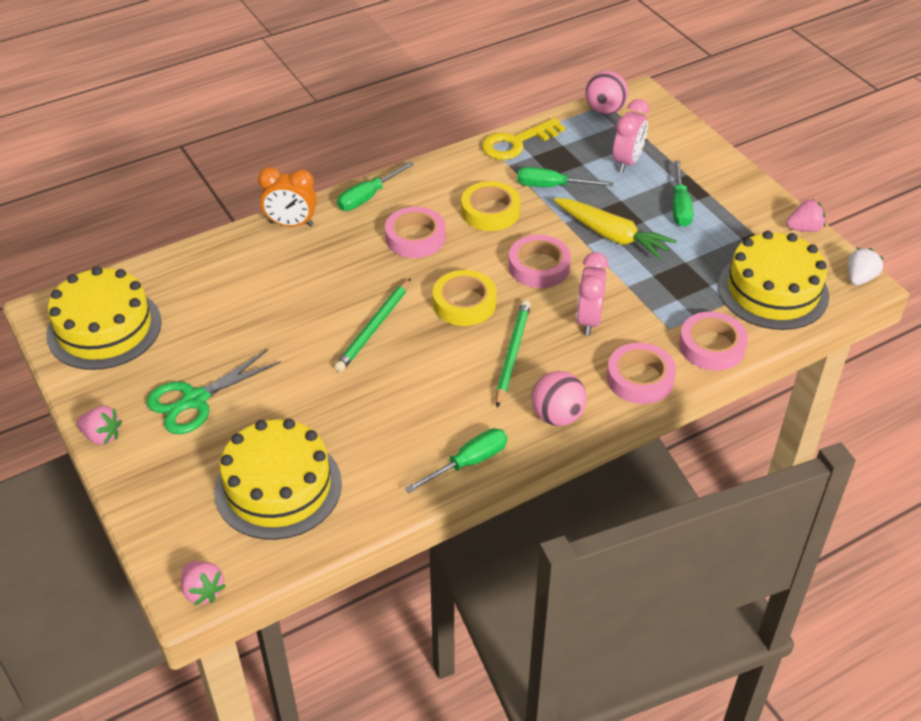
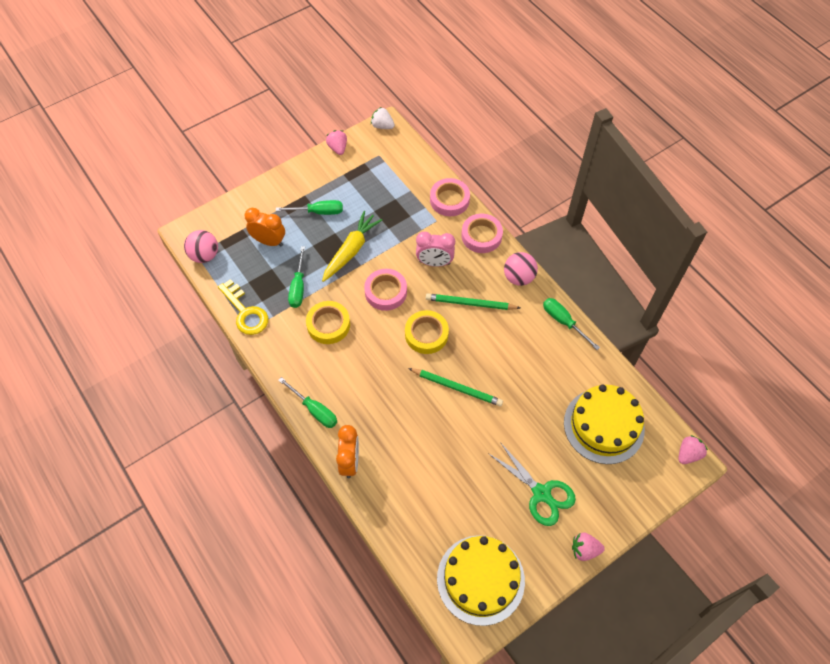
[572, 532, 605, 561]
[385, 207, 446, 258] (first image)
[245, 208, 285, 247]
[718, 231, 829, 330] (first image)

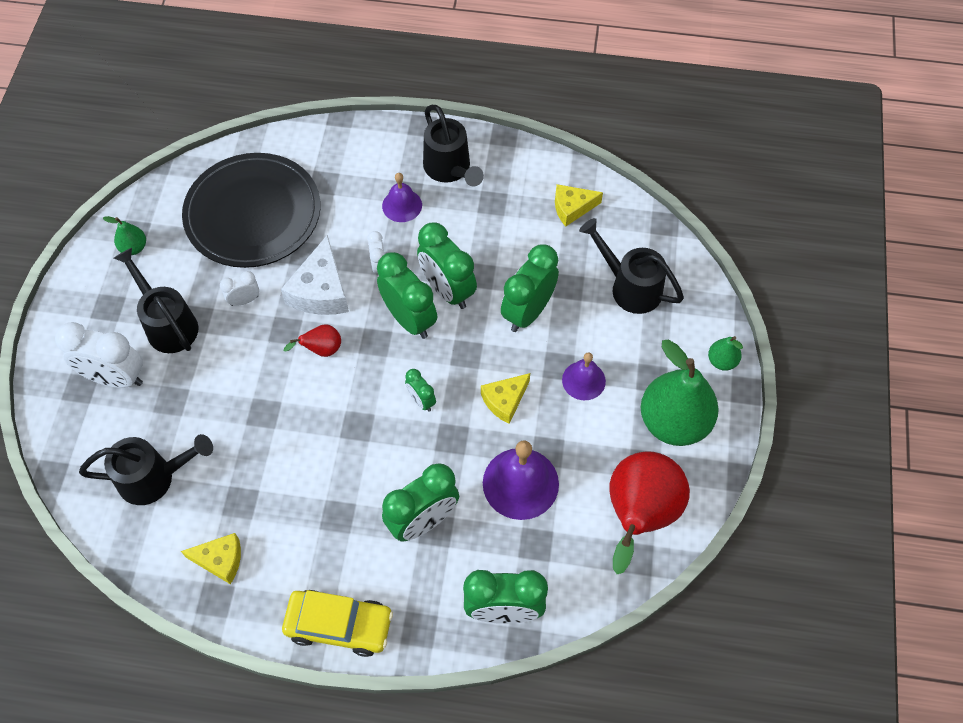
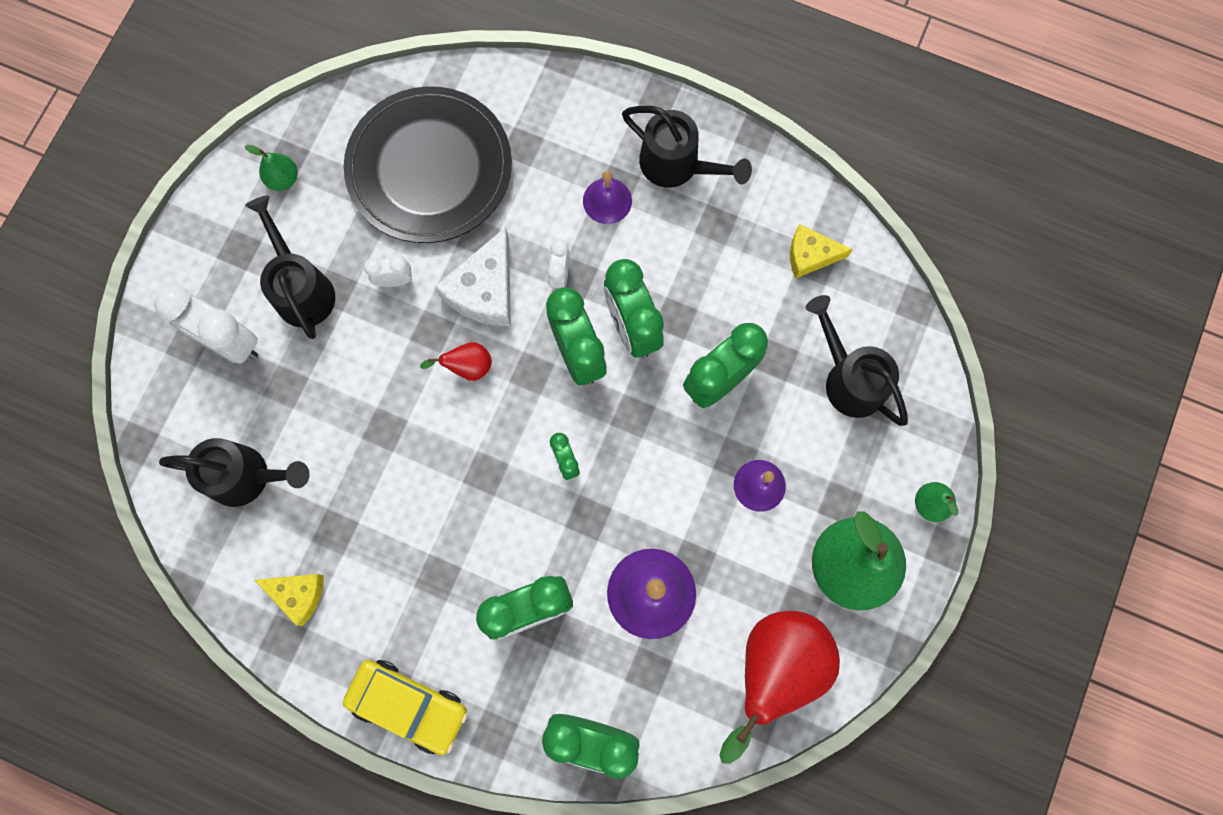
[622, 106, 752, 188]
[481, 373, 530, 424] (first image)

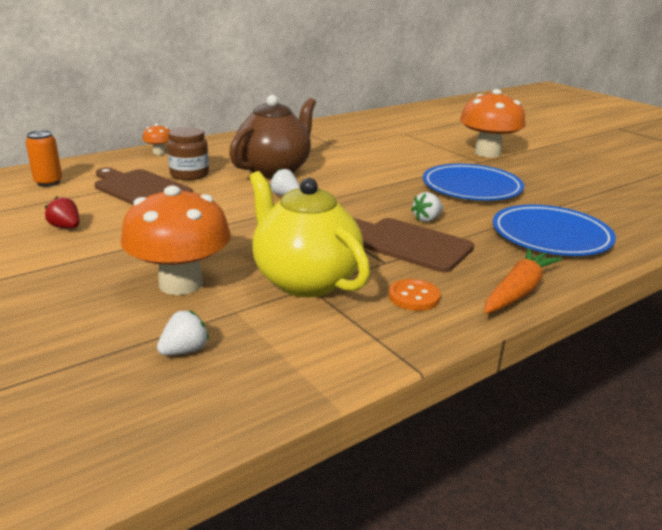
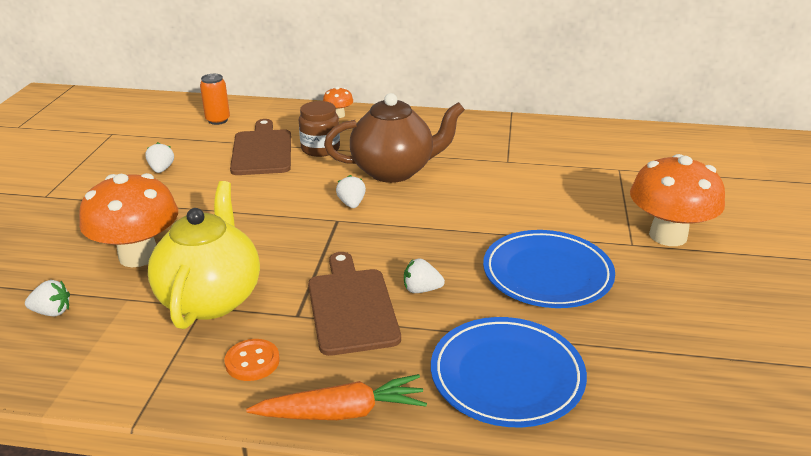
[145, 142, 174, 173]

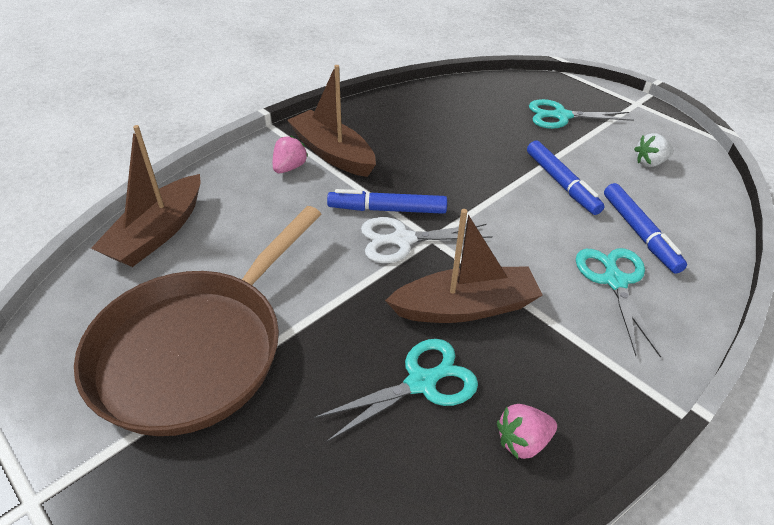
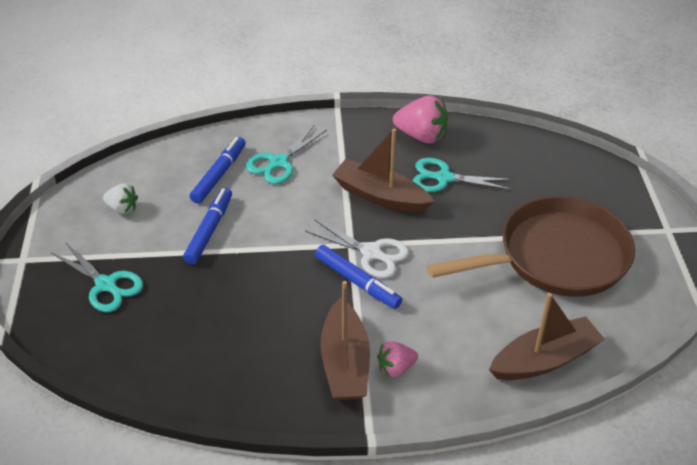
[393, 95, 448, 144]

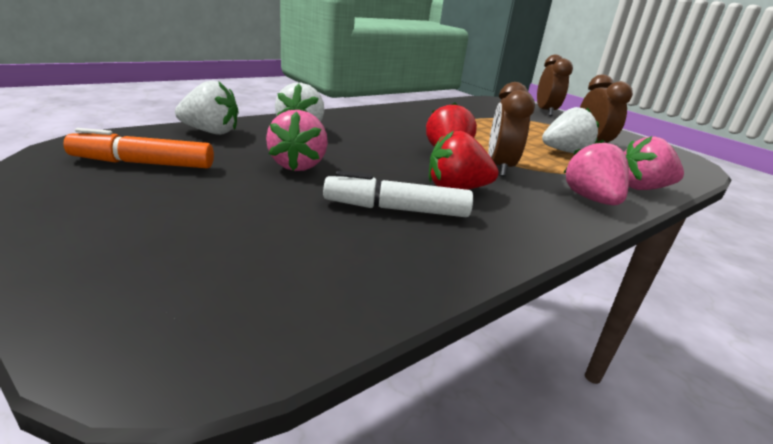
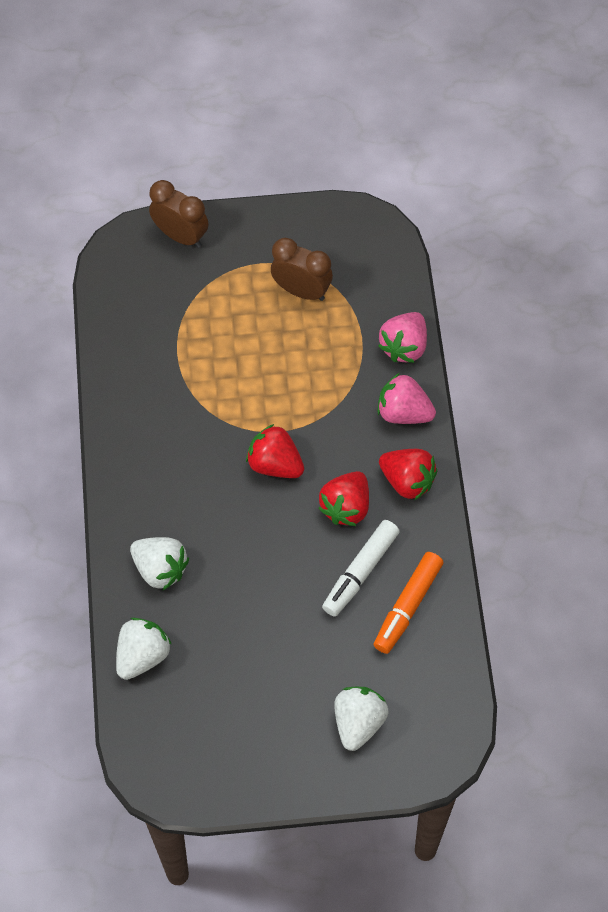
[374, 552, 444, 654]
[266, 110, 328, 171] (first image)
[488, 82, 535, 176] (first image)
[334, 687, 388, 751]
[379, 449, 437, 501]

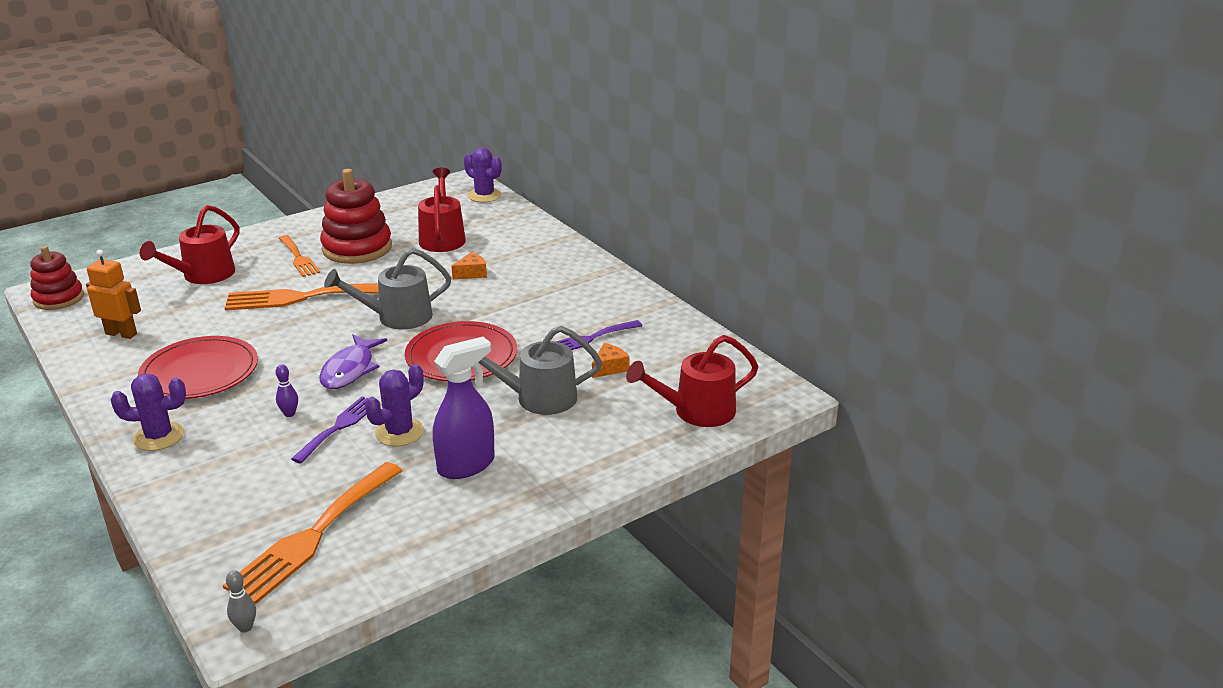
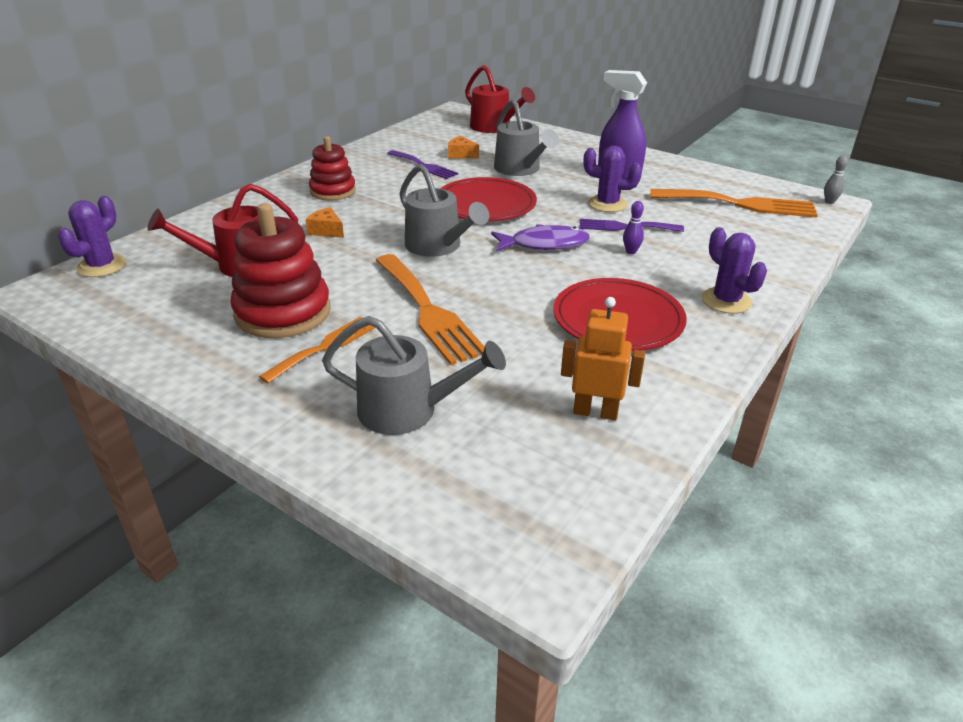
[309, 136, 356, 201]
[561, 297, 645, 420]
[322, 316, 506, 435]

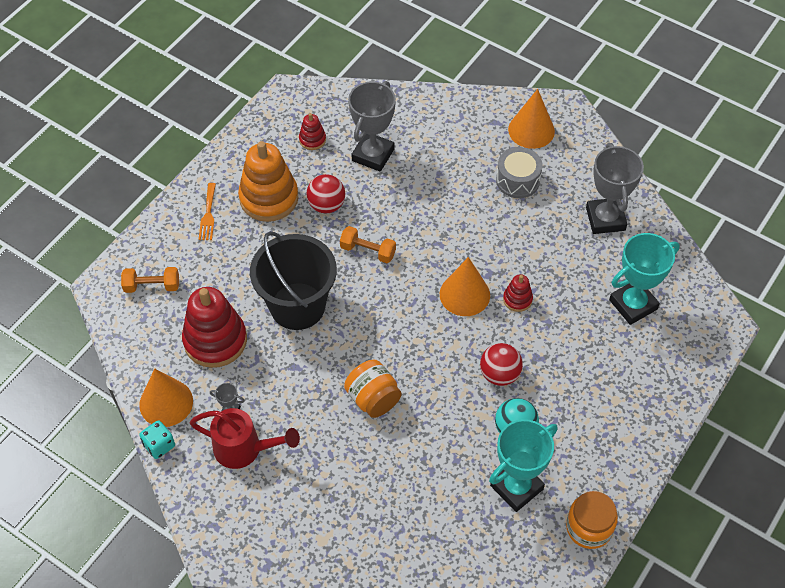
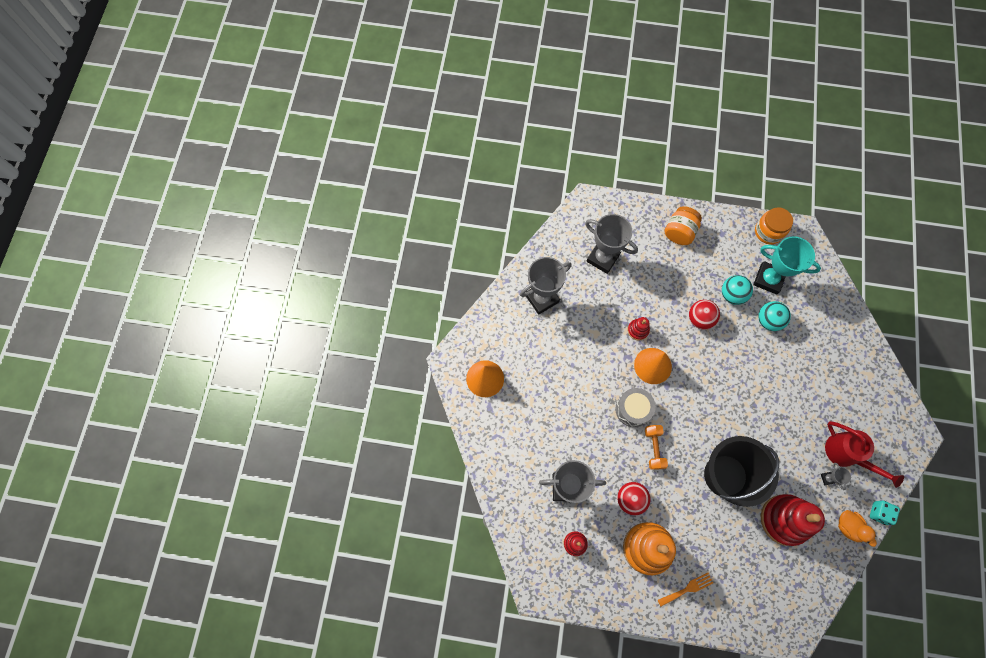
[121, 267, 179, 293] (first image)
[838, 510, 877, 547]
[825, 421, 904, 488]
[665, 206, 702, 245]
[616, 388, 656, 427]
[585, 214, 638, 274]
[758, 301, 791, 331]

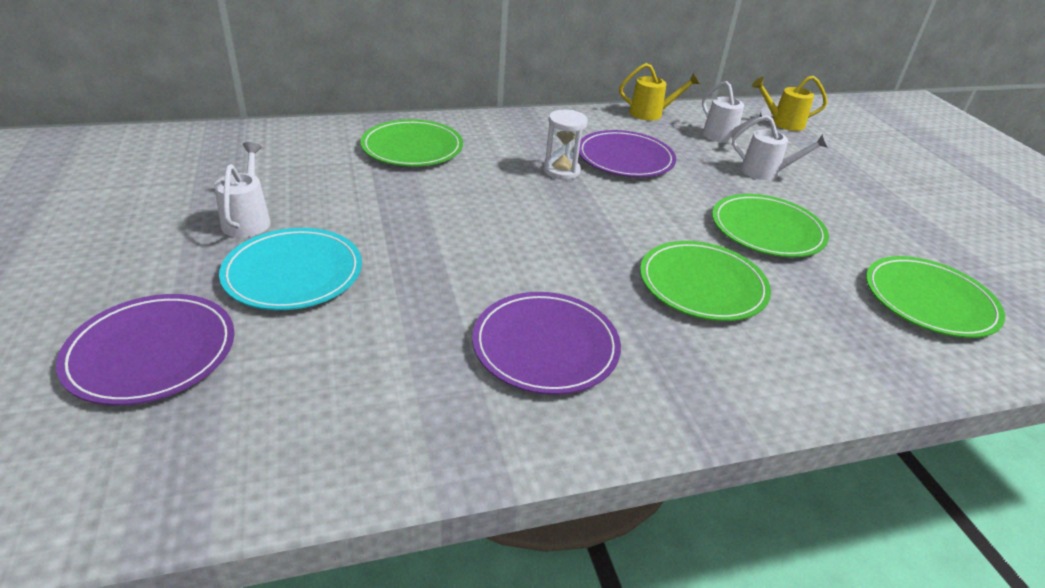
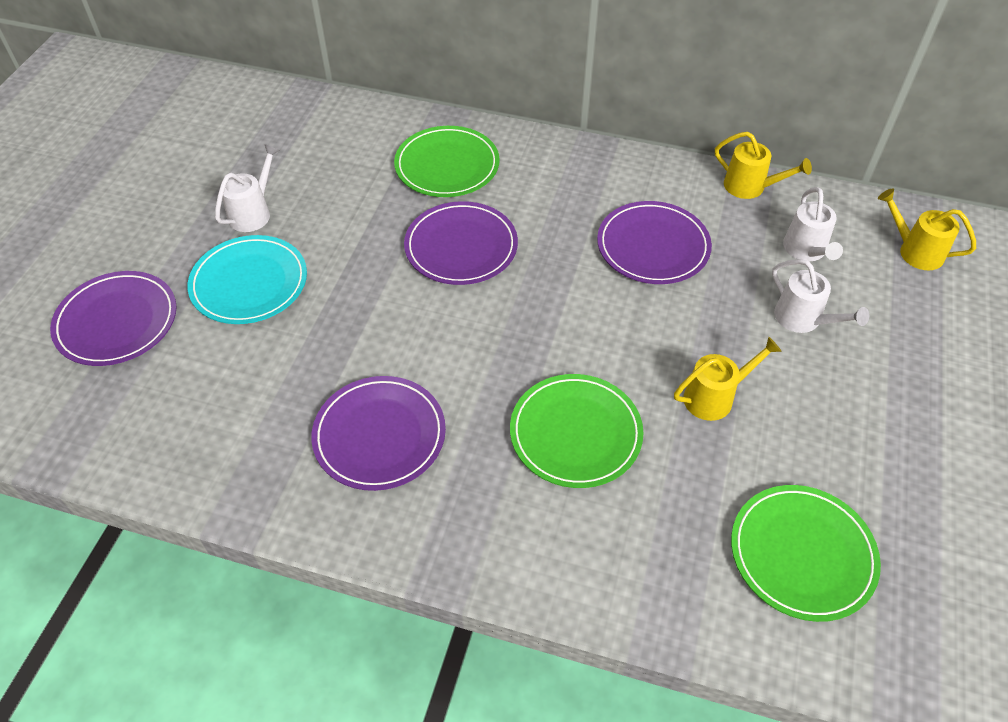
[544, 110, 588, 180] (first image)
[674, 337, 782, 421]
[404, 201, 518, 285]

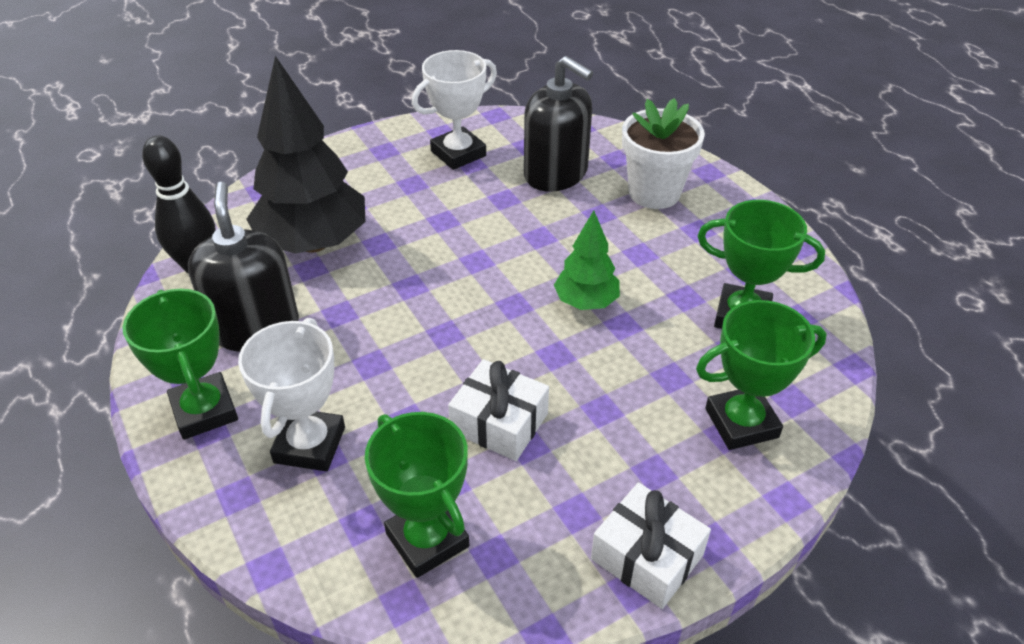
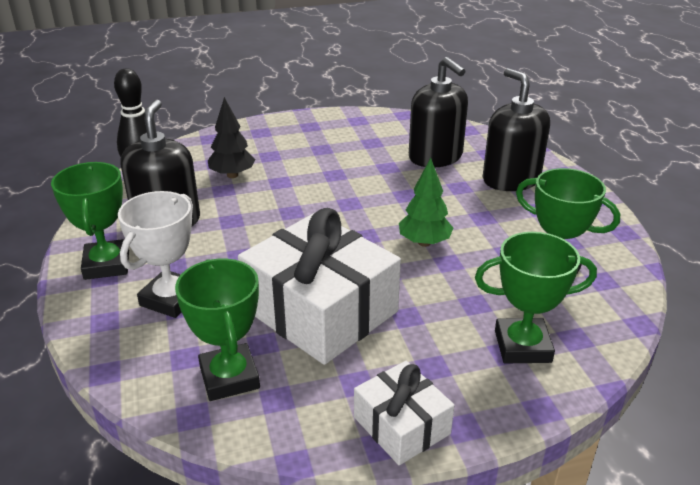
[208, 97, 255, 178]
[412, 50, 497, 170] (first image)
[238, 208, 401, 365]
[483, 68, 550, 191]

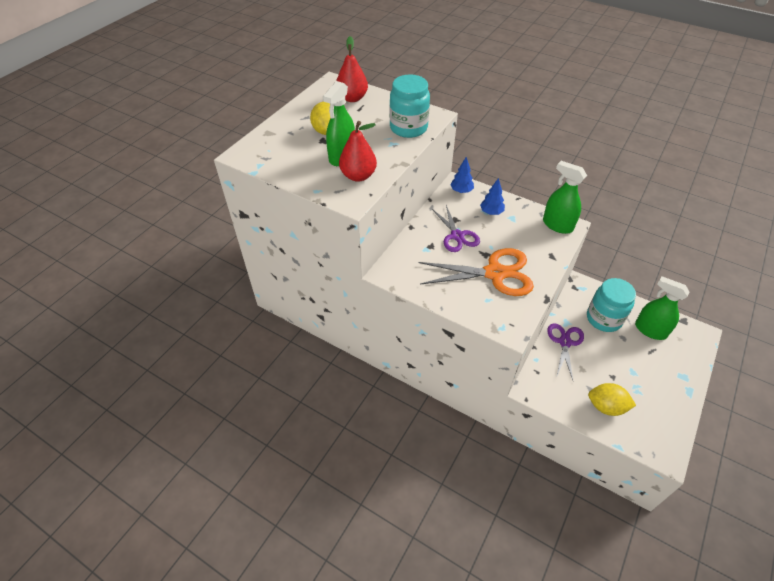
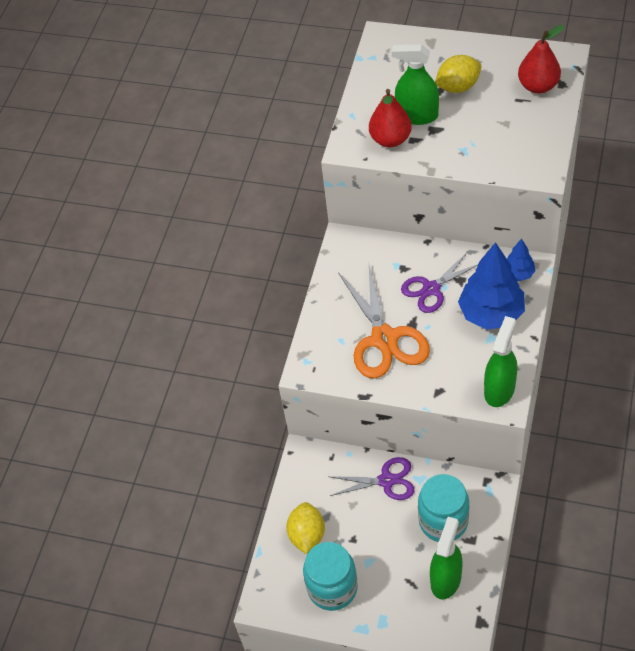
[303, 542, 358, 611]
[458, 242, 525, 330]

